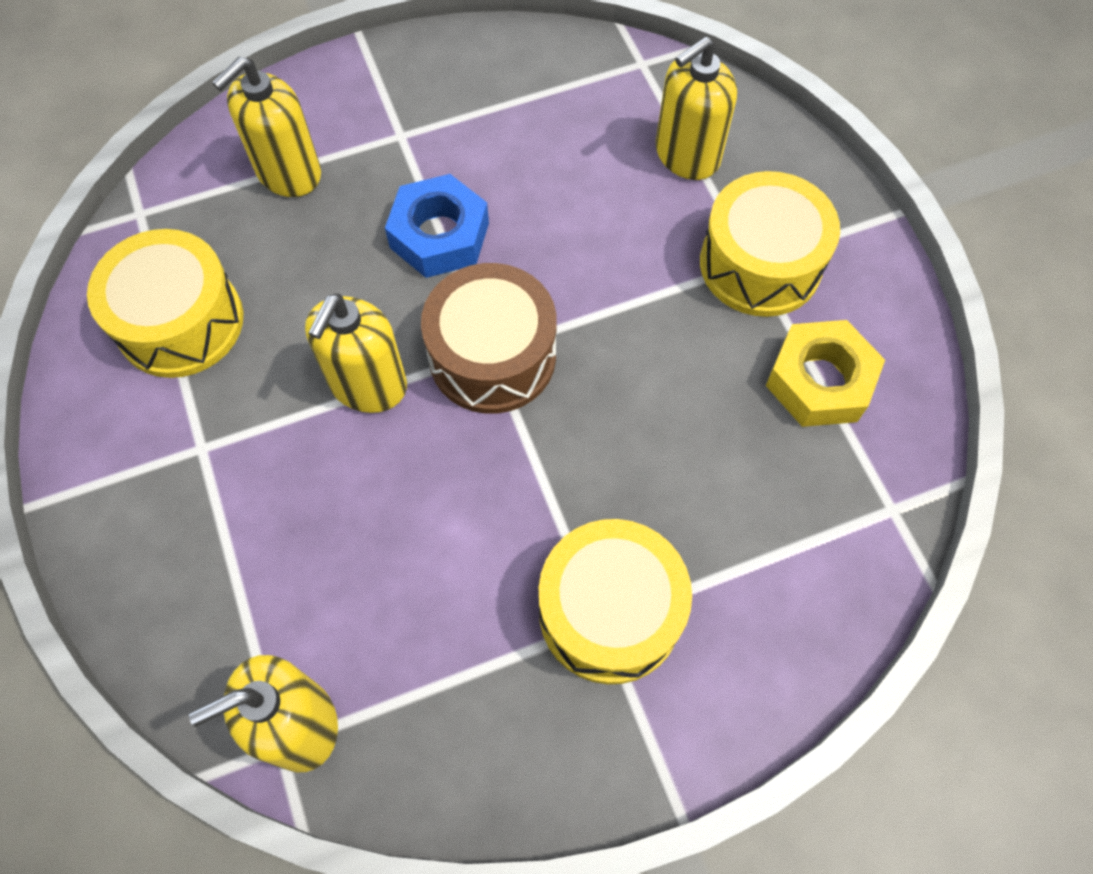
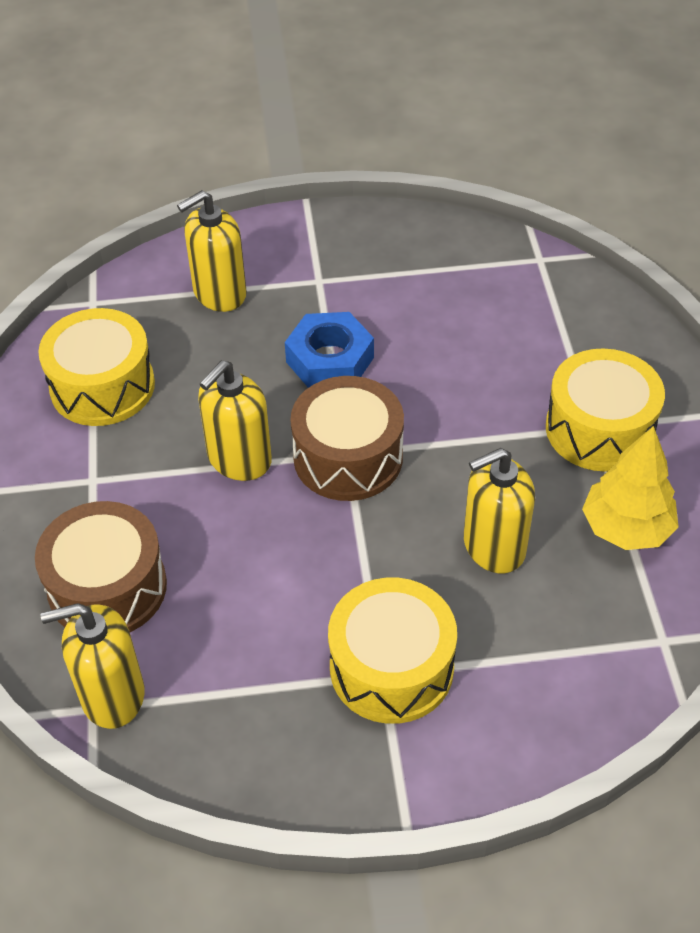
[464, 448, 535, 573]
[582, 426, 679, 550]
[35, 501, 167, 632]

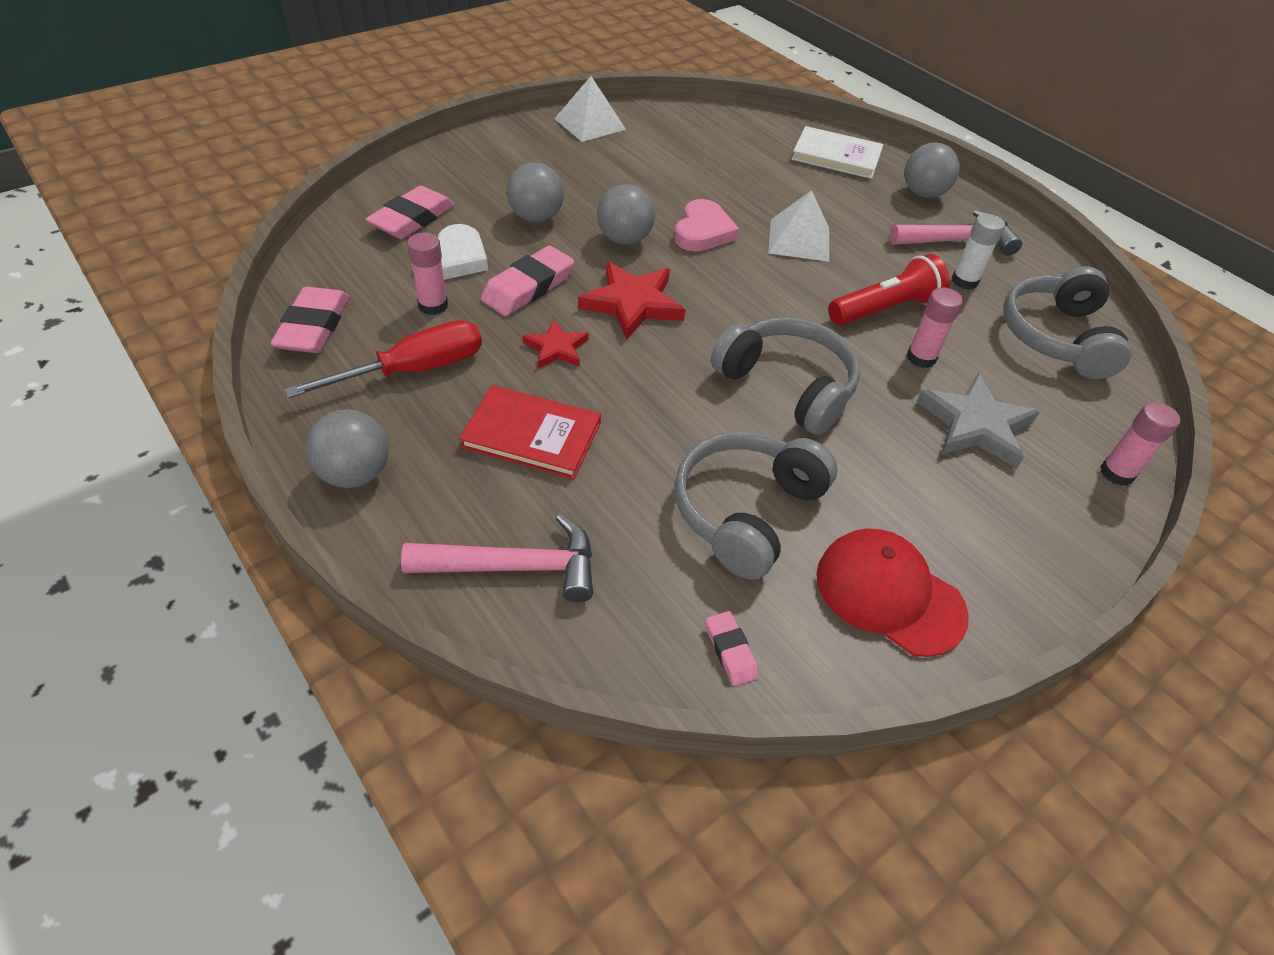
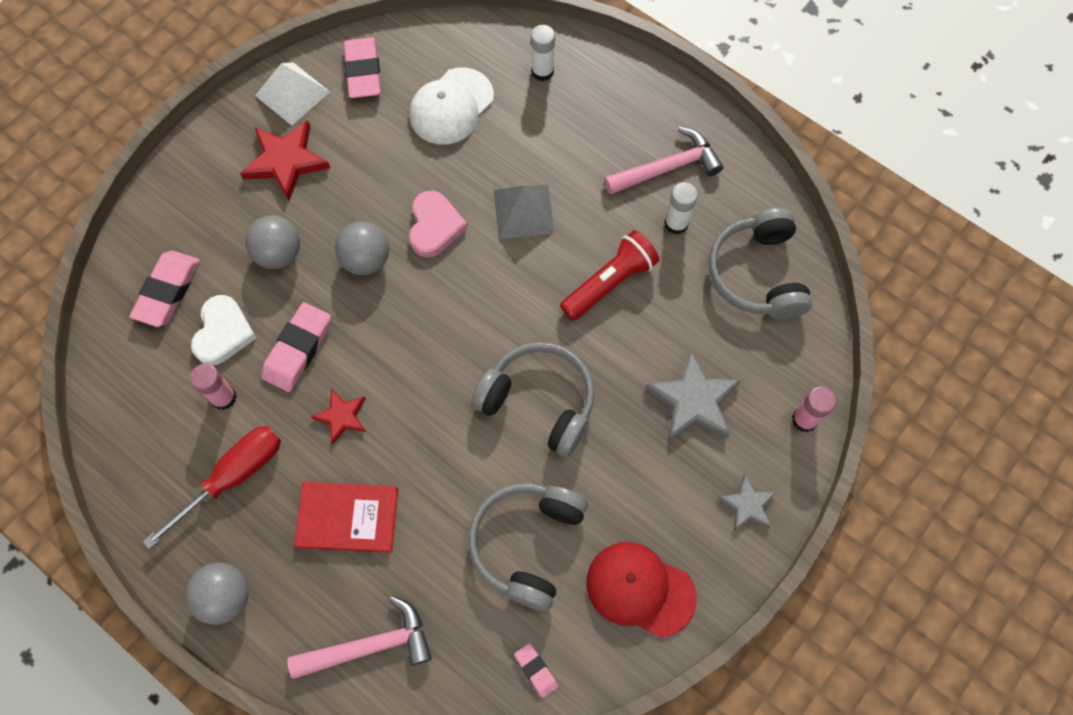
[344, 37, 381, 98]
[240, 121, 330, 201]
[494, 185, 554, 239]
[531, 25, 555, 81]
[904, 142, 960, 198] (first image)
[907, 287, 963, 368] (first image)
[409, 68, 494, 145]
[718, 474, 776, 531]

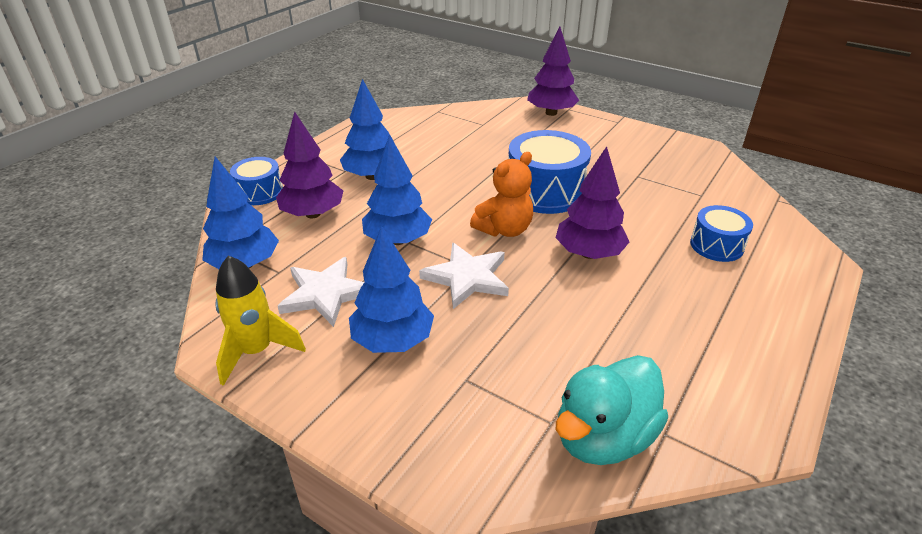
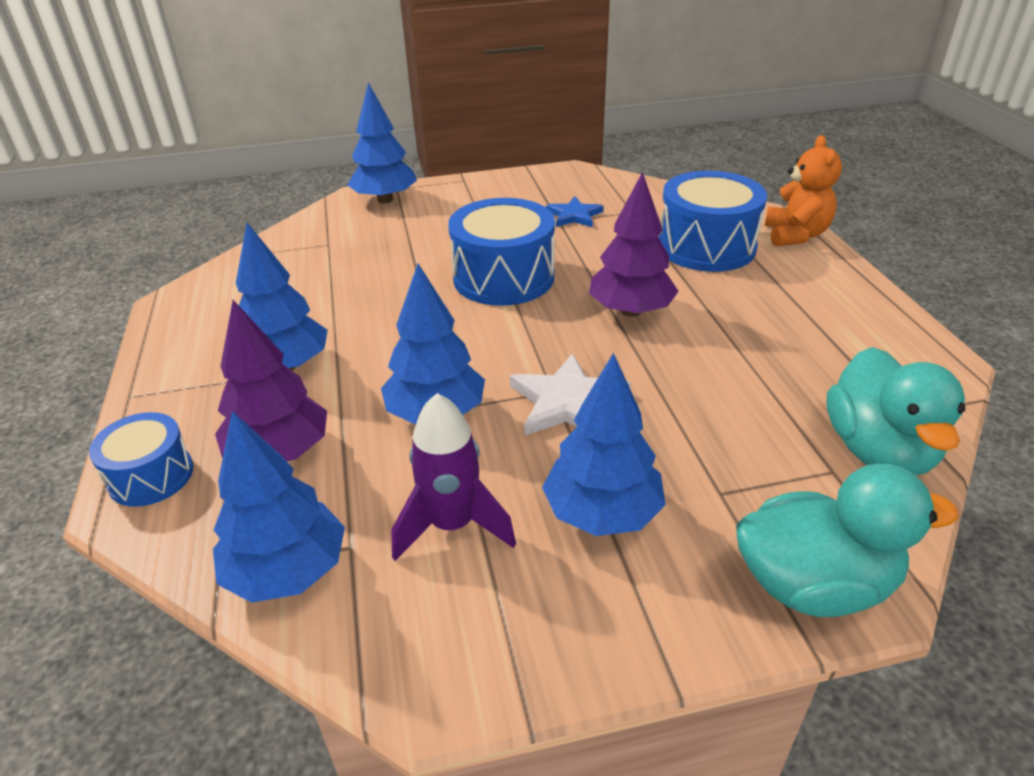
[215, 256, 306, 386] (first image)
[392, 393, 516, 561]
[765, 135, 842, 247]
[347, 82, 417, 203]
[659, 171, 767, 272]
[546, 196, 604, 227]
[736, 464, 959, 617]

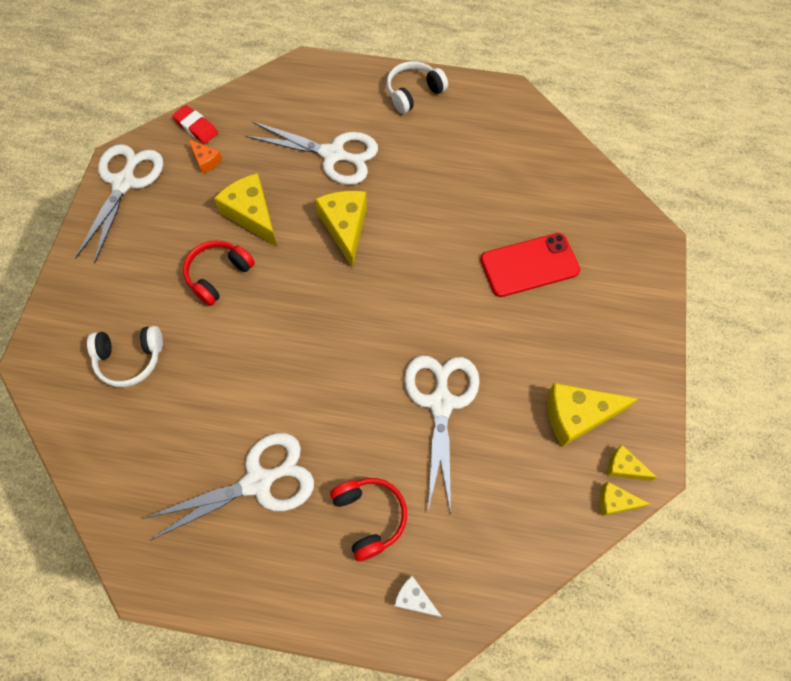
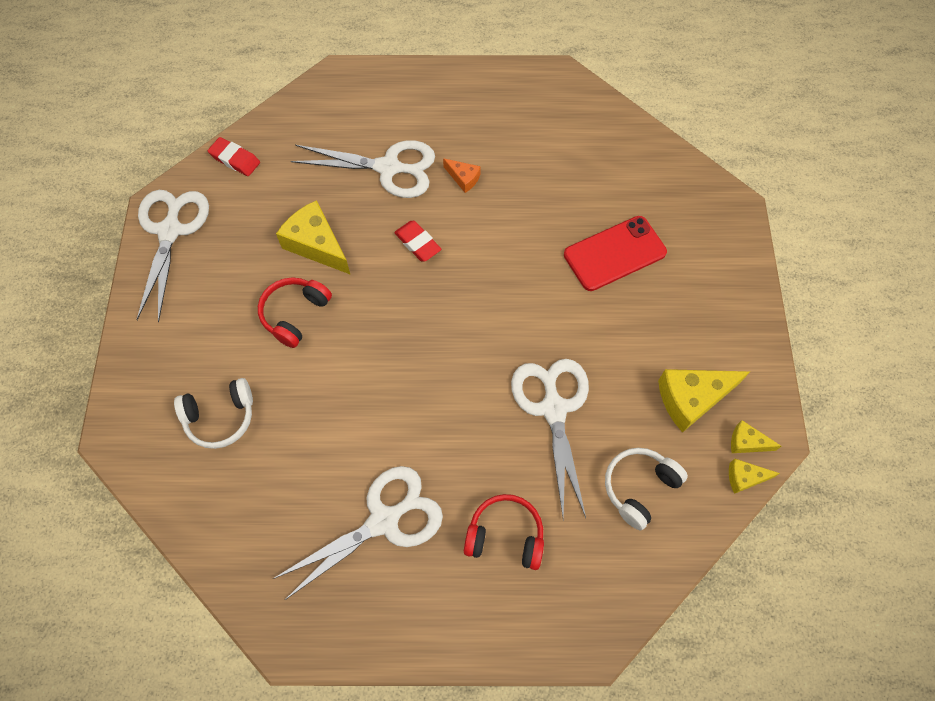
[443, 158, 481, 193]
[394, 221, 442, 262]
[464, 494, 544, 570]
[605, 448, 688, 531]
[394, 576, 442, 617] (first image)

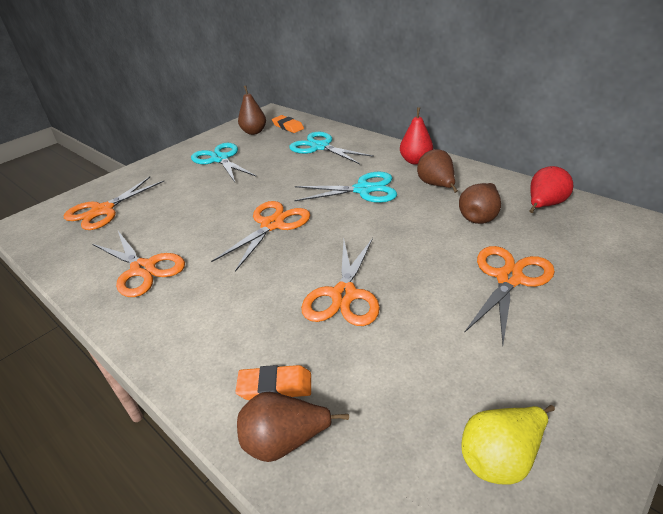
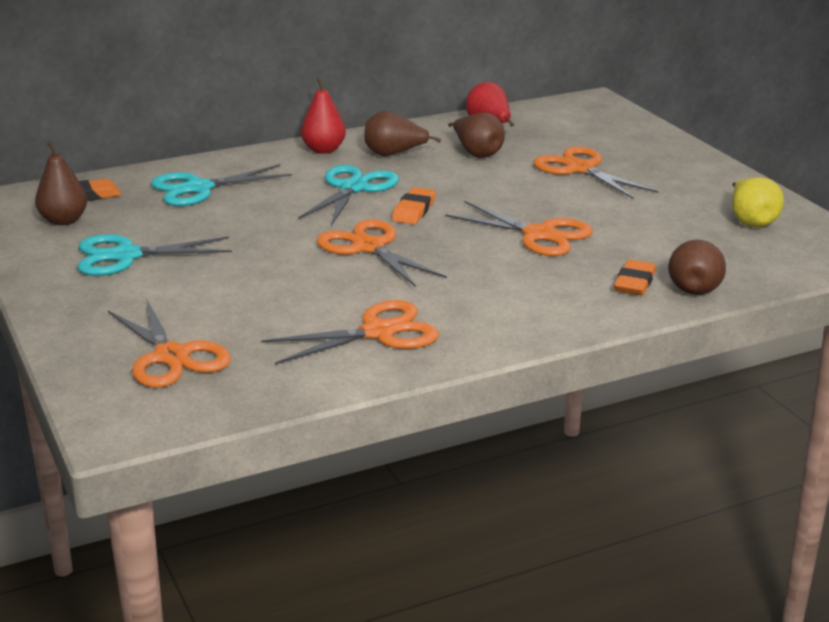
[392, 187, 436, 224]

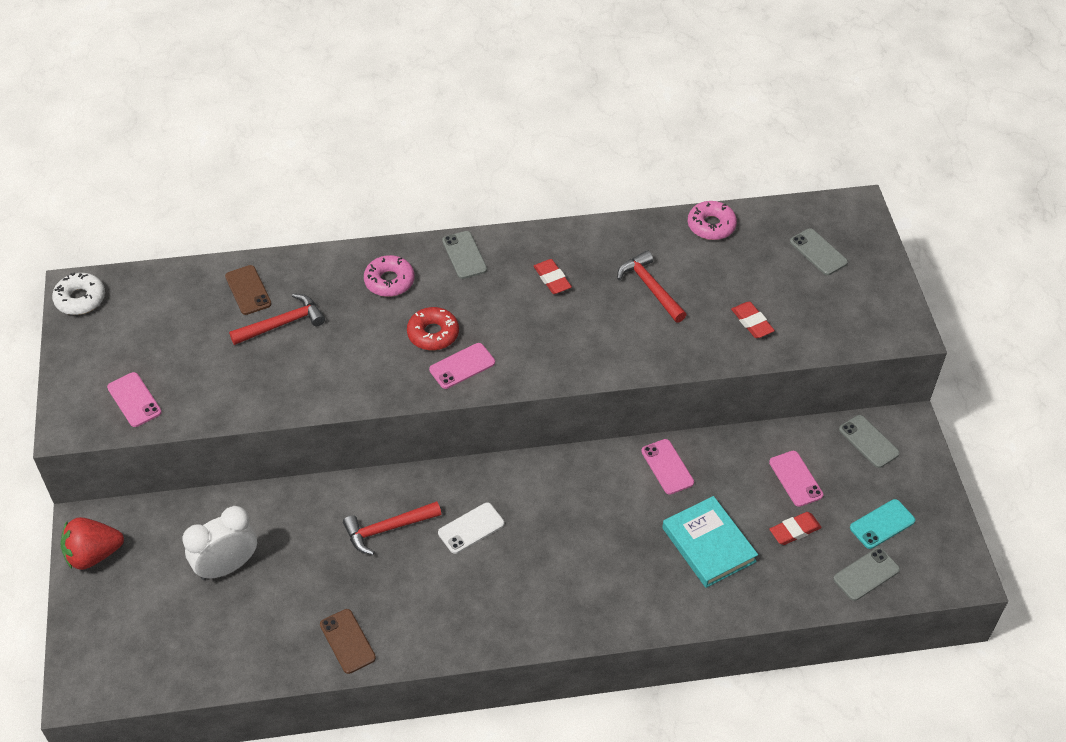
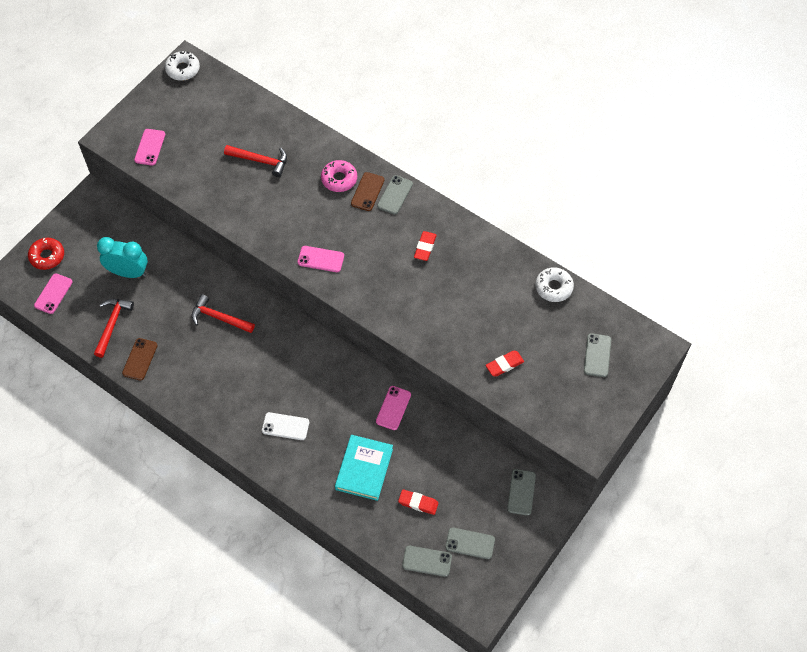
[60, 517, 124, 570] (first image)
[97, 237, 148, 278]
[351, 172, 384, 211]
[28, 238, 64, 270]
[262, 412, 309, 440]
[94, 299, 134, 358]
[535, 267, 574, 302]
[486, 351, 524, 377]
[34, 274, 73, 314]
[445, 527, 495, 559]

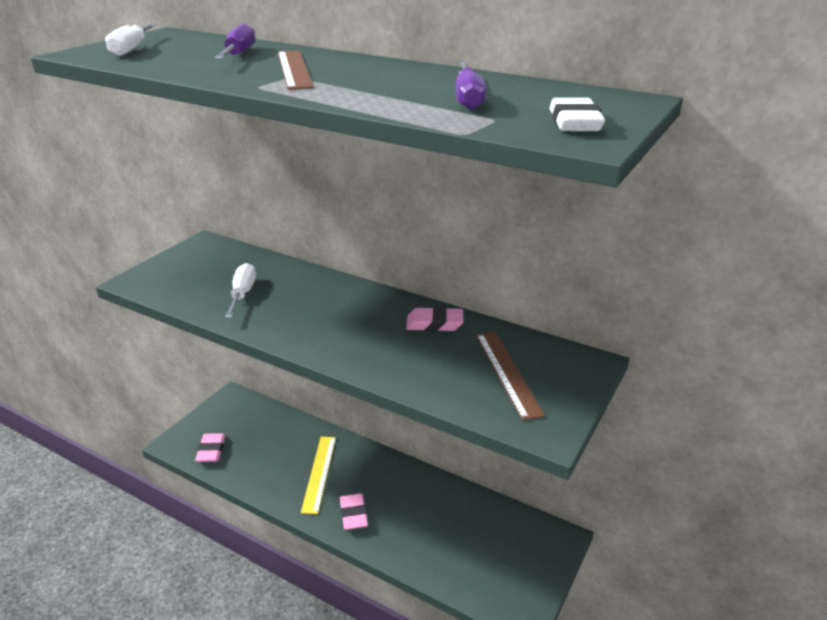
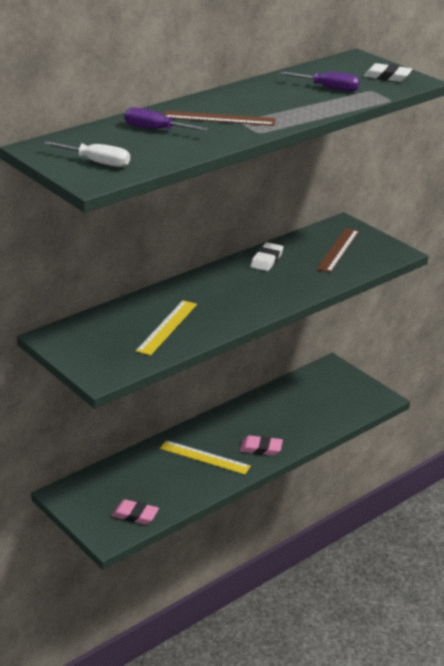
[136, 300, 197, 356]
[250, 242, 283, 271]
[316, 228, 359, 273]

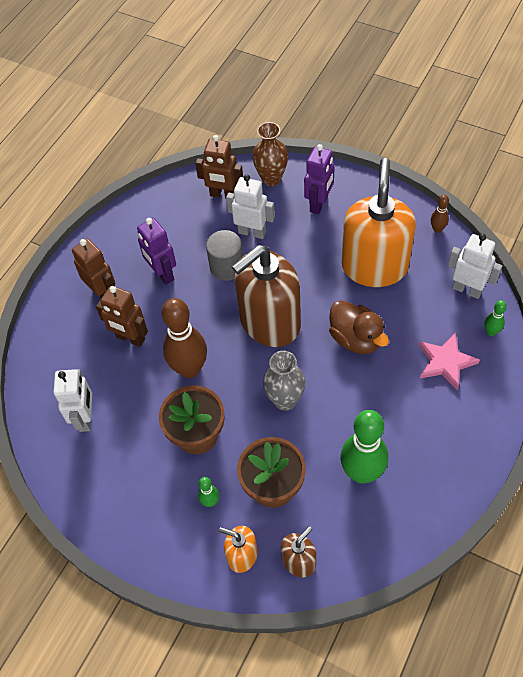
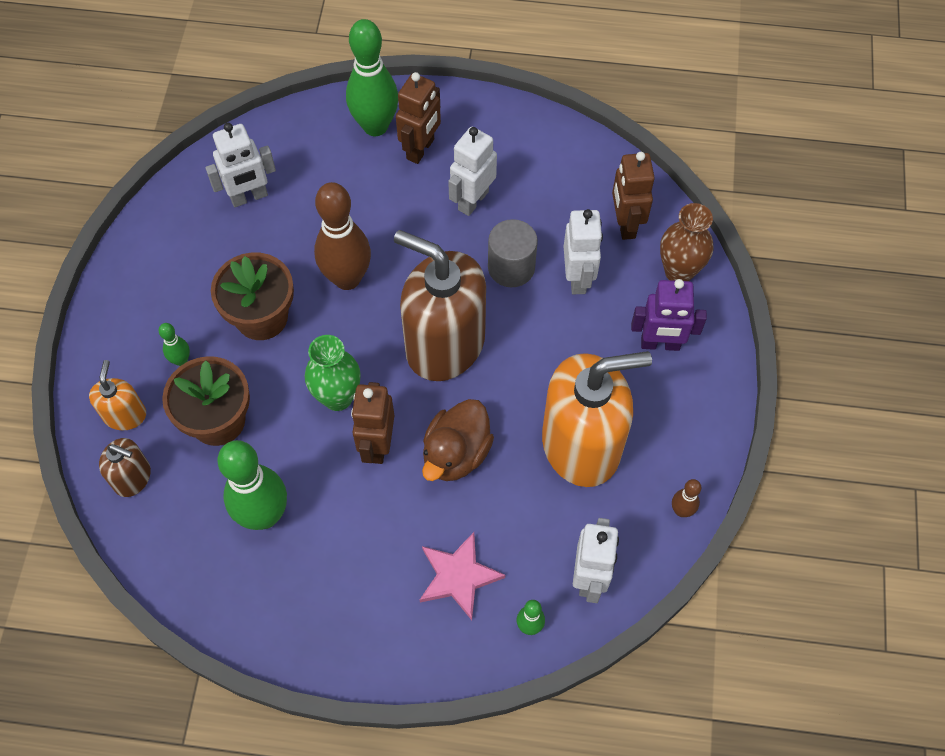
[351, 382, 394, 464]
[448, 127, 497, 216]
[304, 335, 361, 411]
[346, 19, 398, 136]

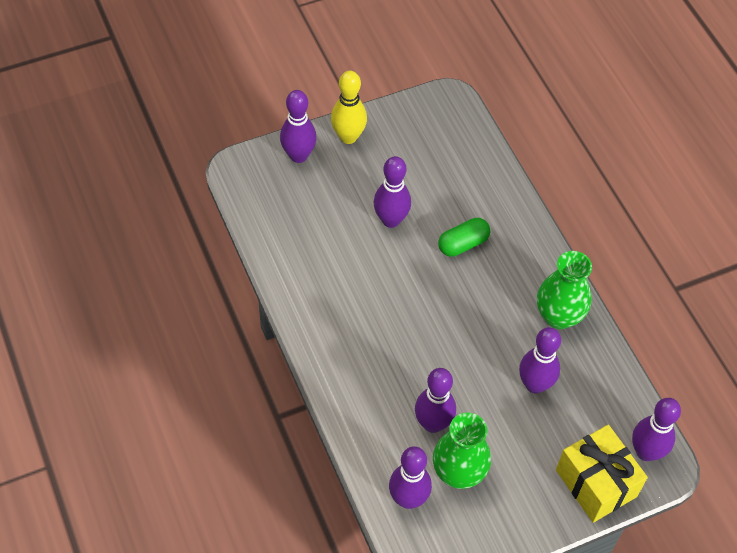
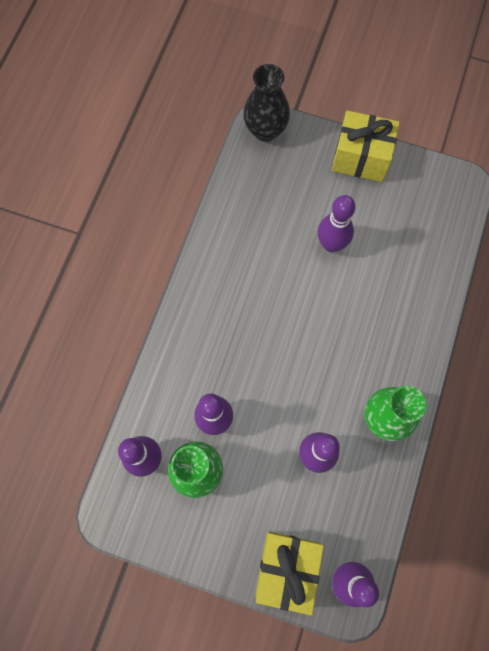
[280, 90, 317, 163] (first image)
[332, 111, 400, 182]
[438, 218, 490, 257] (first image)
[243, 64, 290, 142]

